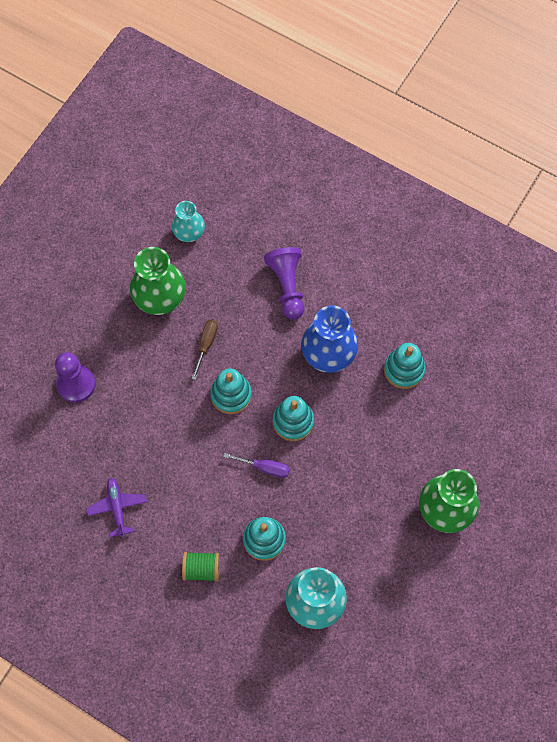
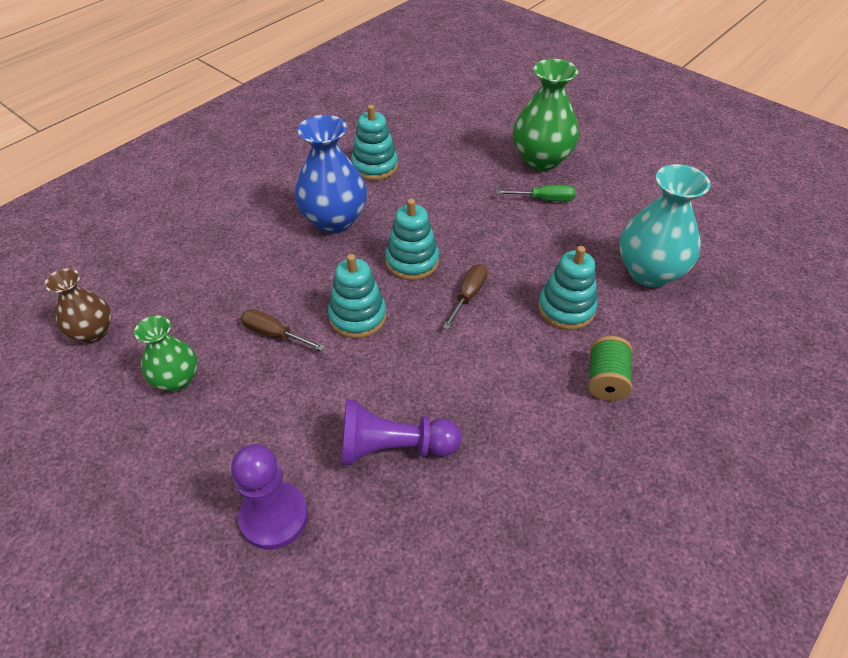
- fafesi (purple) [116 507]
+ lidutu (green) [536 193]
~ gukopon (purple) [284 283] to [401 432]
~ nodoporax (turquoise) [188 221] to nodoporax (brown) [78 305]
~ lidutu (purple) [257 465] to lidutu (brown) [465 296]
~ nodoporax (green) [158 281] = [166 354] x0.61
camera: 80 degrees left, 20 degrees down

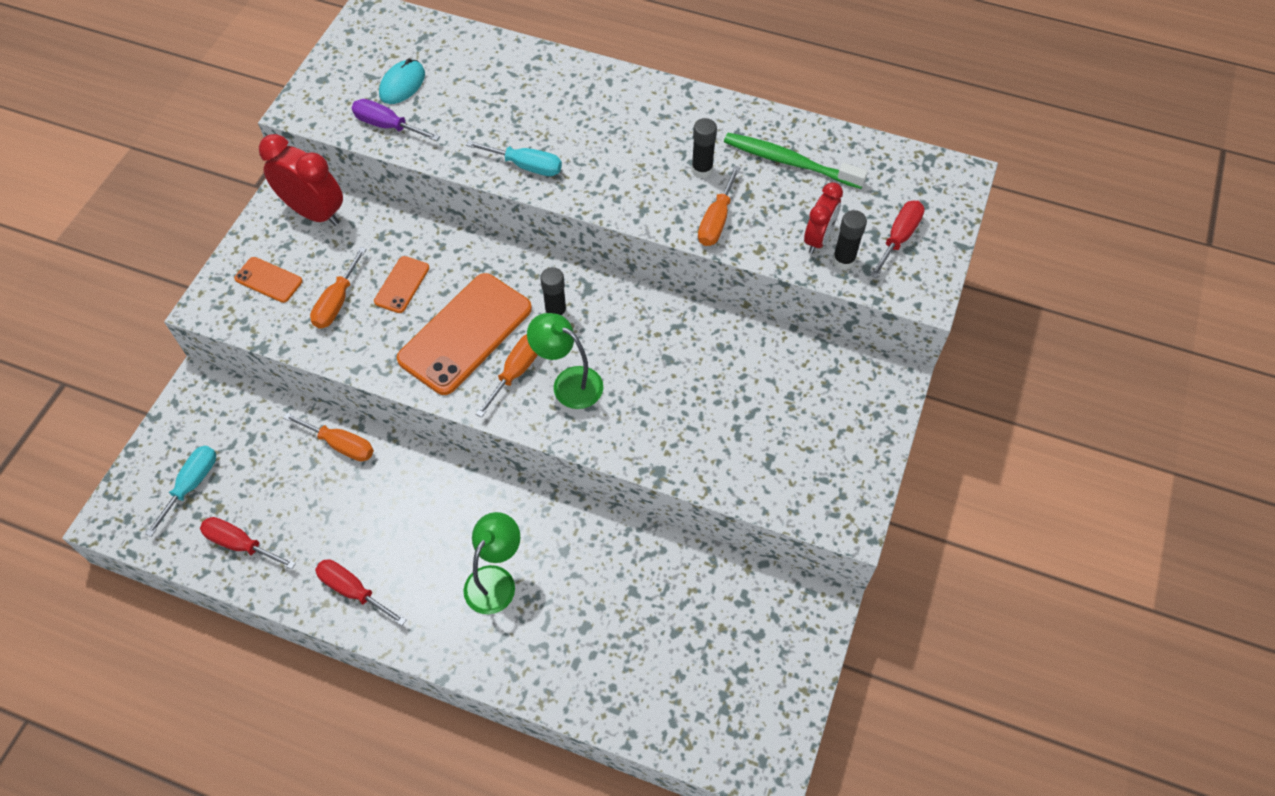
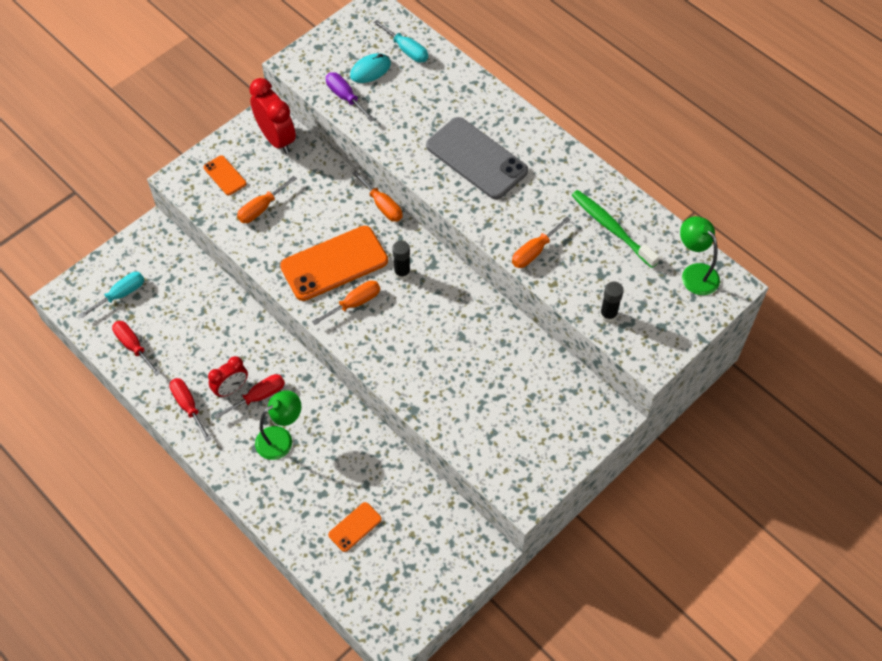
- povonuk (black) [704 148]
+ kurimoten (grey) [477 158]
~ lidutu (orange) [328 437] to [377 196]
~ kurimoten (orange) [401 284] to [355 527]
~ lidutu (turquoise) [514 158] to [401 41]
~ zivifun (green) [565 361] to [700 255]
~ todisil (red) [823 218] to [228 377]
~ lidutu (red) [897 239] to [249 396]
camera: 25 degrees right, 0 degrees up

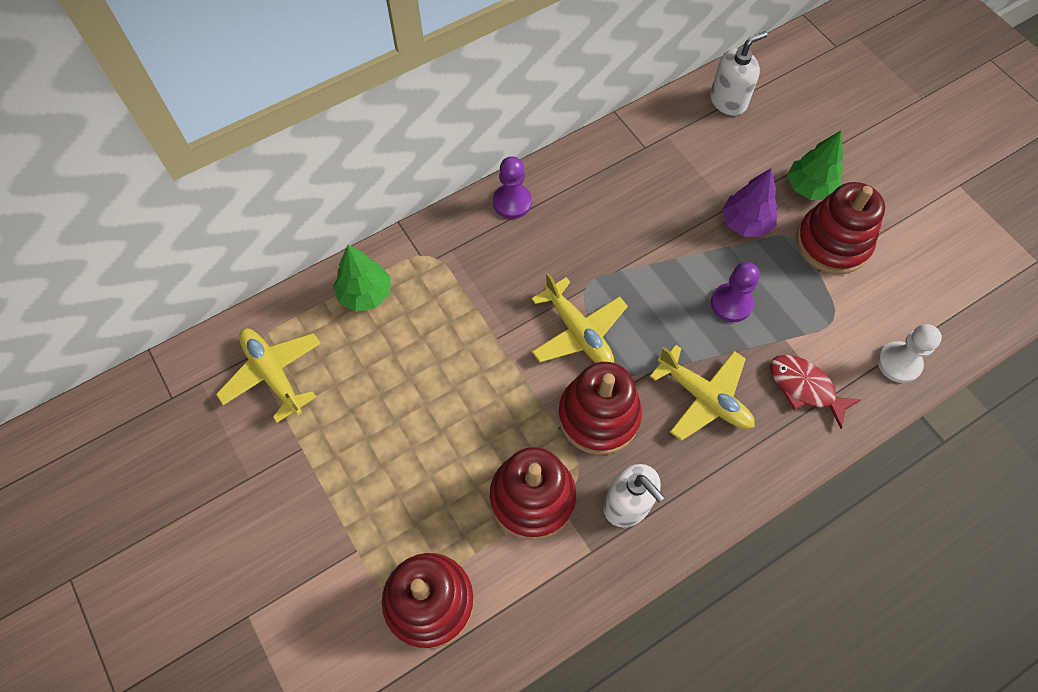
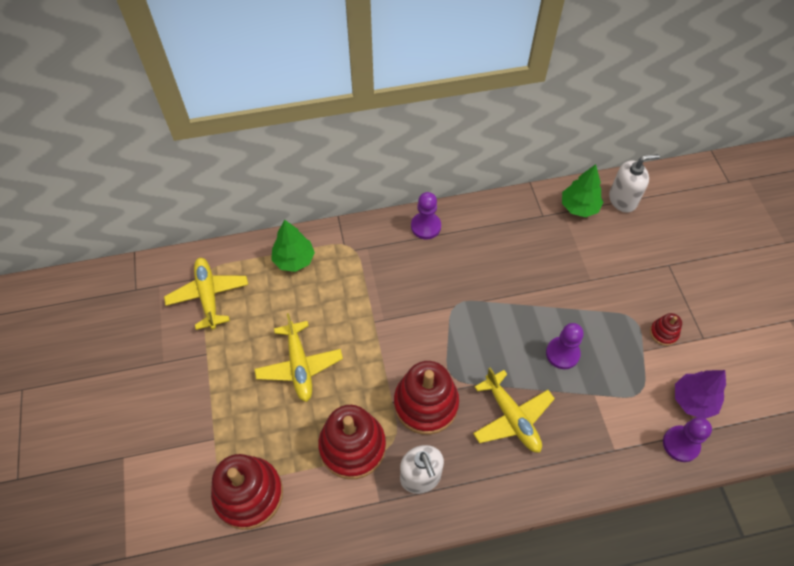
- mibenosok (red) [815 392]
~ fafesi (yellow) [579 318] to [298 357]
~ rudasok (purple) [749 203] to [700 394]
~ rudasok (green) [815 165] to [583 190]
~ gukopon (white) [910 353] to gukopon (purple) [687 439]
~ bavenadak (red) [840 228] = [666 329] x0.46
camera: 20 degrees right, 5 degrees down

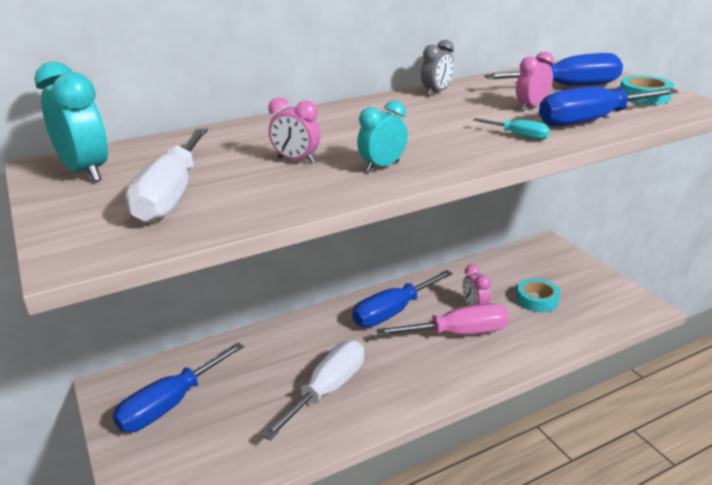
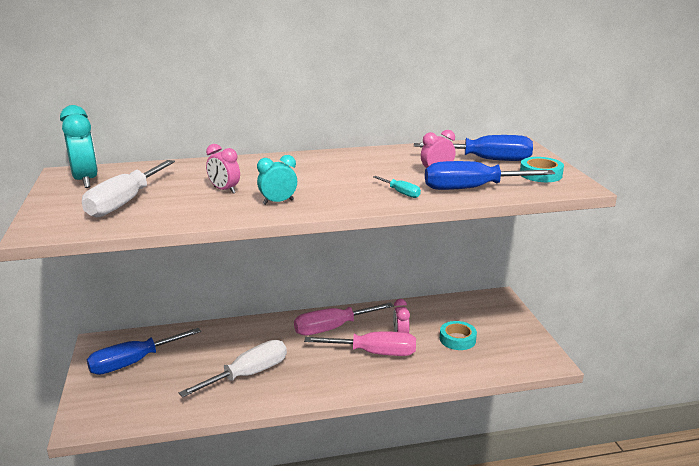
- todisil (grey) [437 68]
~ lidutu (blue) [402 298] to lidutu (pink) [344 319]
camera: 15 degrees right, 5 degrees down

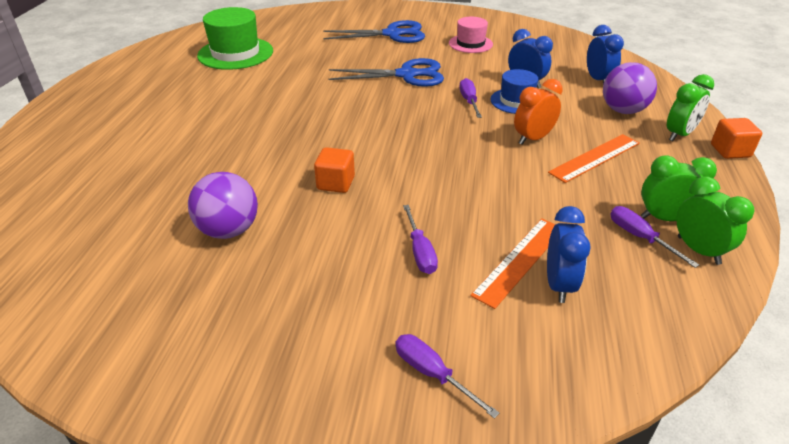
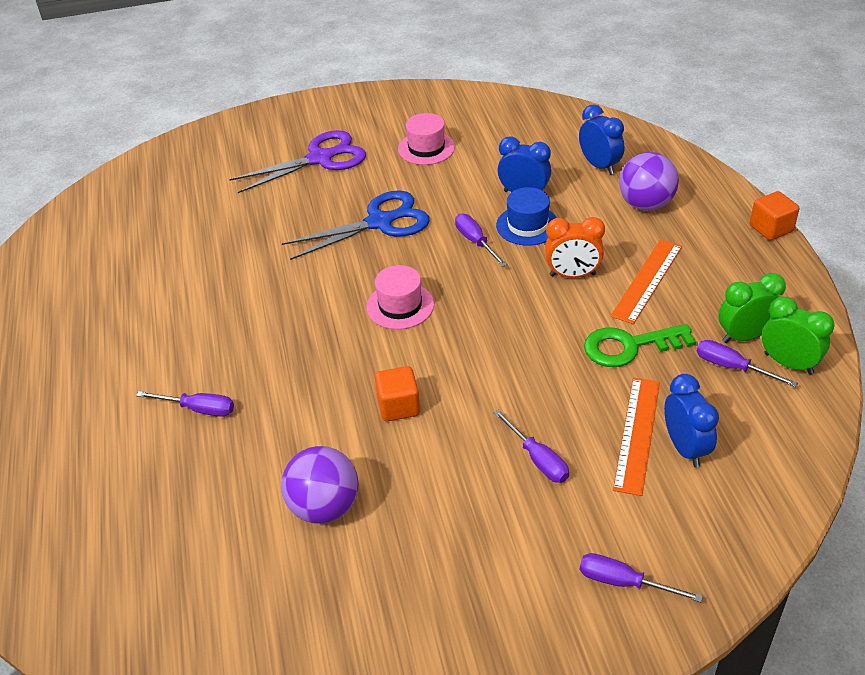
- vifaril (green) [235 38]
- todisil (green) [690 107]
+ lidutu (purple) [185 404]
+ vifaril (pink) [400 297]
+ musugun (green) [640 345]
~ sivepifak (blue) [374 31] to sivepifak (purple) [297 161]
~ todisil (orange) [538 112] = [575 247] 120 degrees counterclockwise
camera: 20 degrees left, 5 degrees up

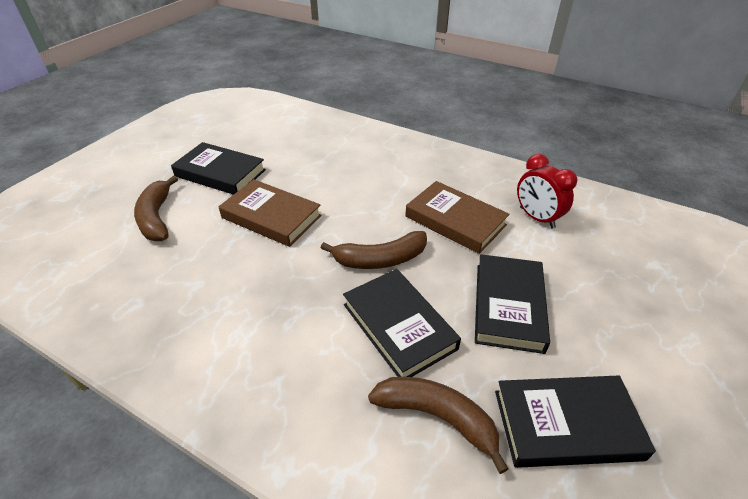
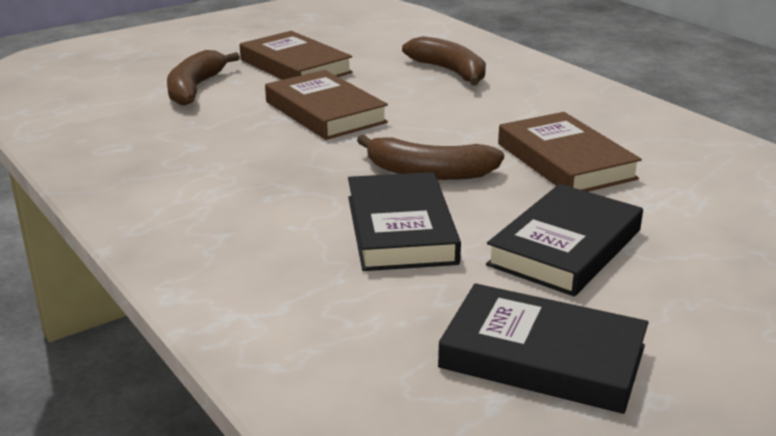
- todisil (red) [547 191]
~ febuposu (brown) [438 425] to [444 61]
~ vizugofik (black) [218 168] to vizugofik (brown) [296 55]
camera: 25 degrees right, 15 degrees down

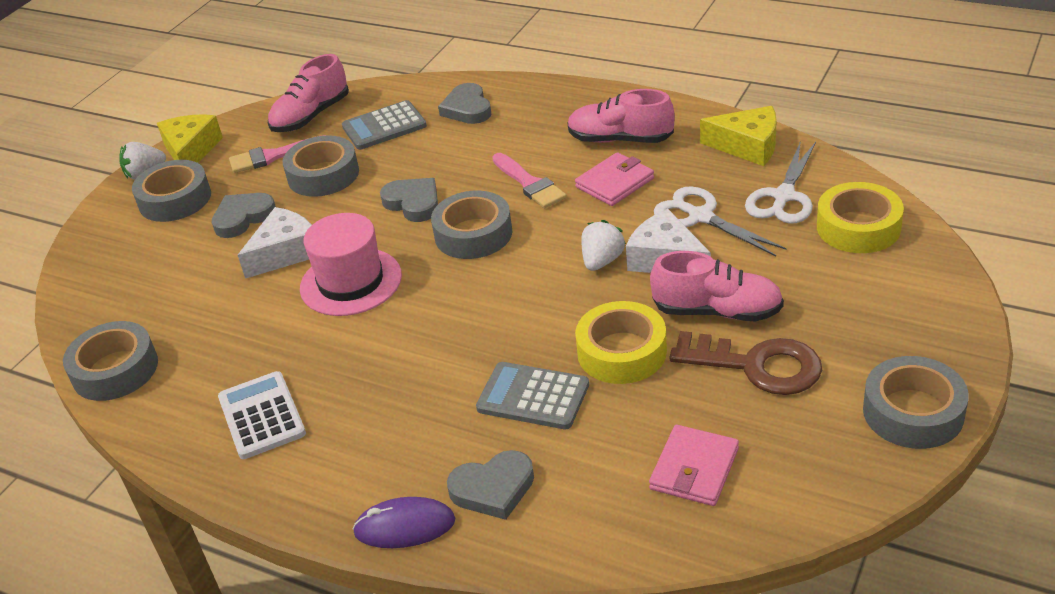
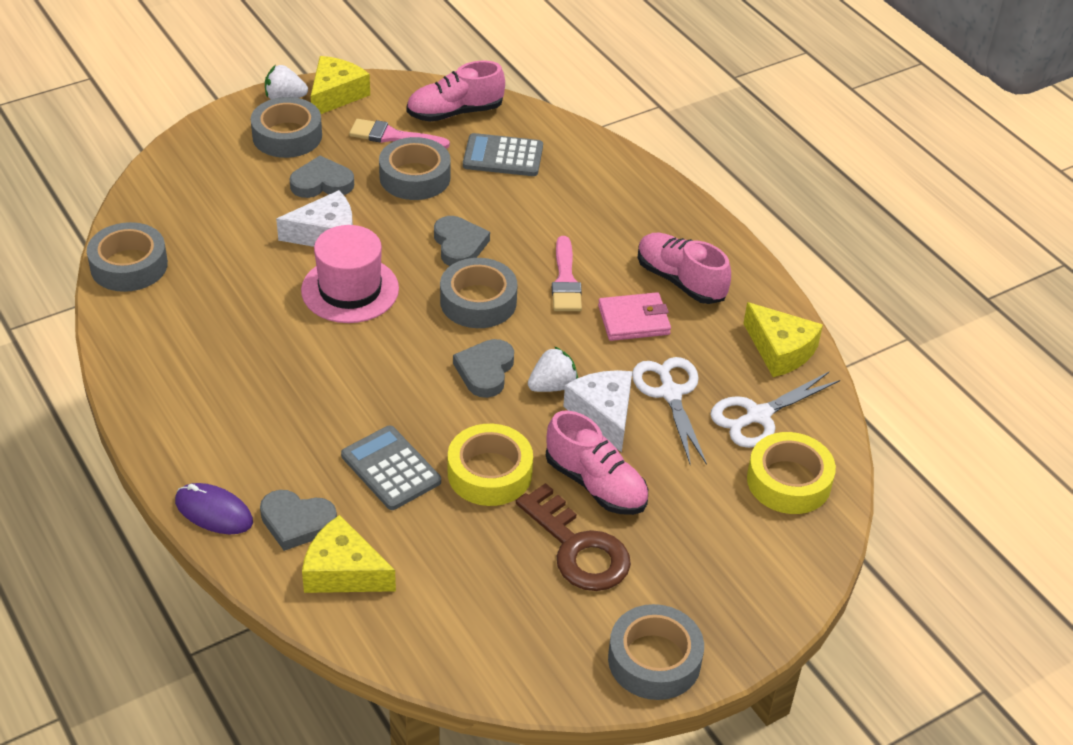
- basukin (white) [262 415]
- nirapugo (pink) [694 465]
+ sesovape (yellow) [349 554]
~ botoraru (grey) [464 103] to [483 368]
camera: 25 degrees right, 5 degrees up

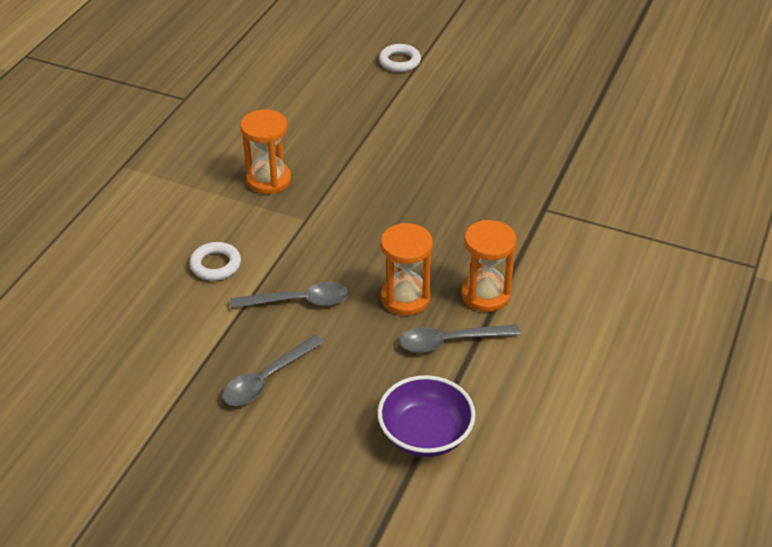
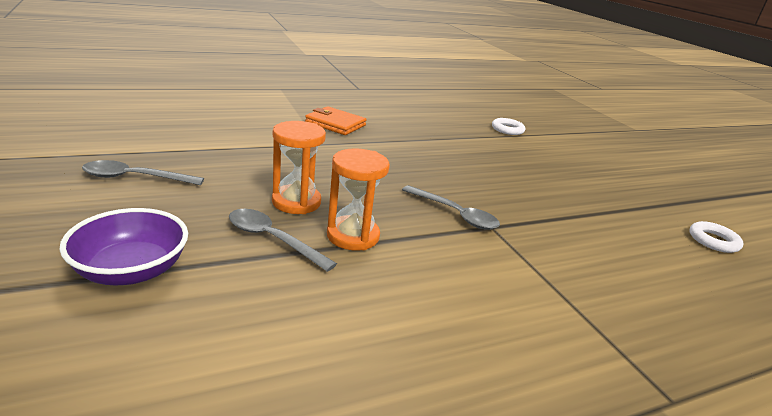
~ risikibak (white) [215 261] to [717 237]
~ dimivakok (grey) [289 295] to [451 207]
~ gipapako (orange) [265 151] to nirapugo (orange) [335 120]
camera: 40 degrees right, 15 degrees down

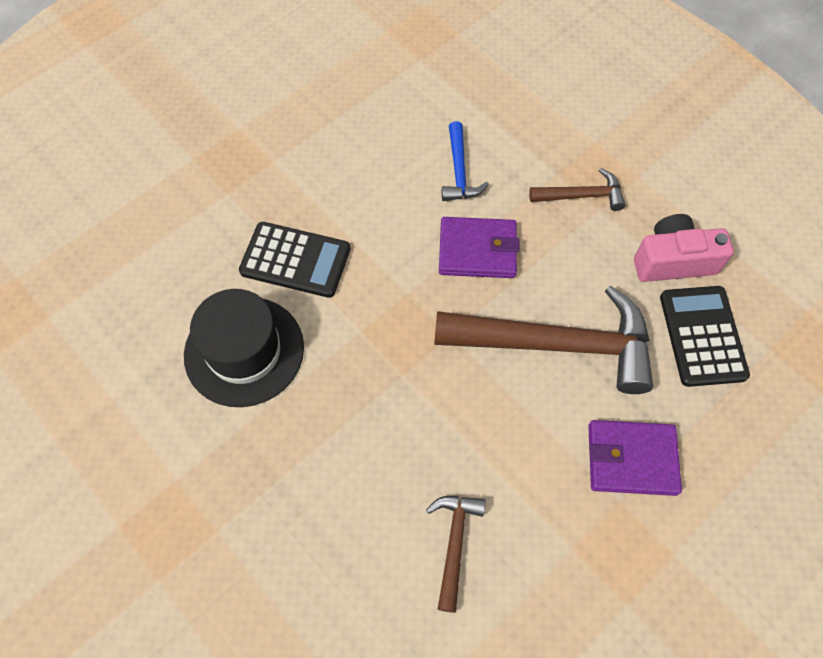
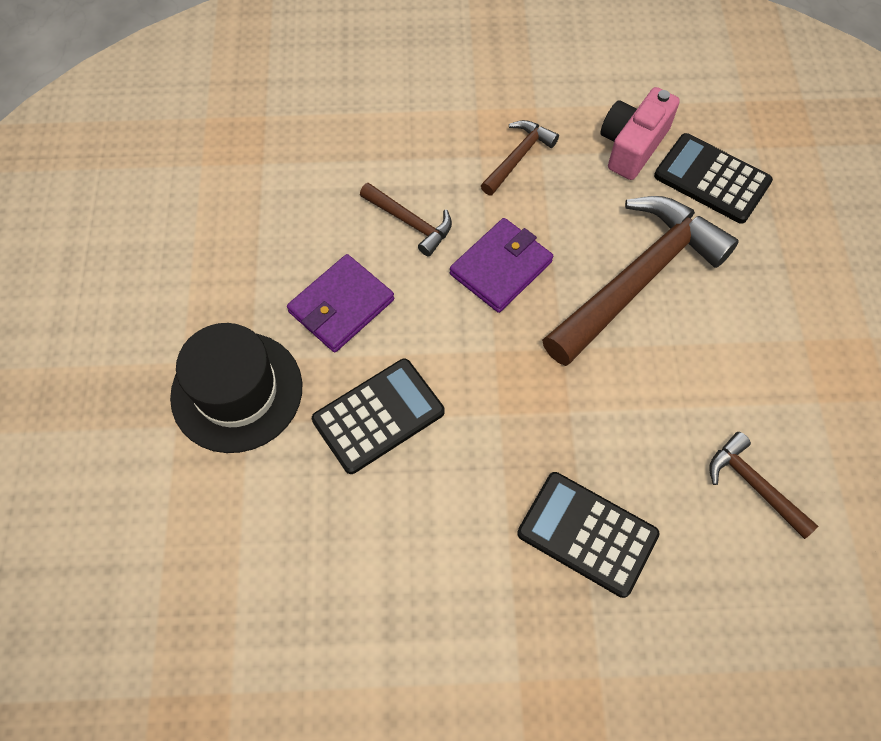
+ basukin (black) [588 535]
~ vifaril (black) [244 348] to [236 388]
~ nirapugo (purple) [635 458] to [340 303]
~ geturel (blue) [465 161] to geturel (brown) [406 220]
camera: 50 degrees left, 0 degrees up

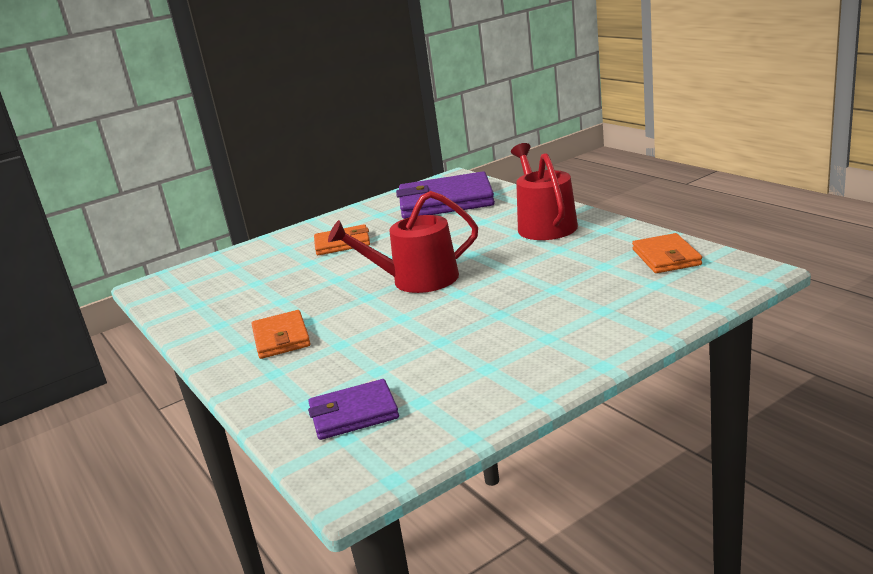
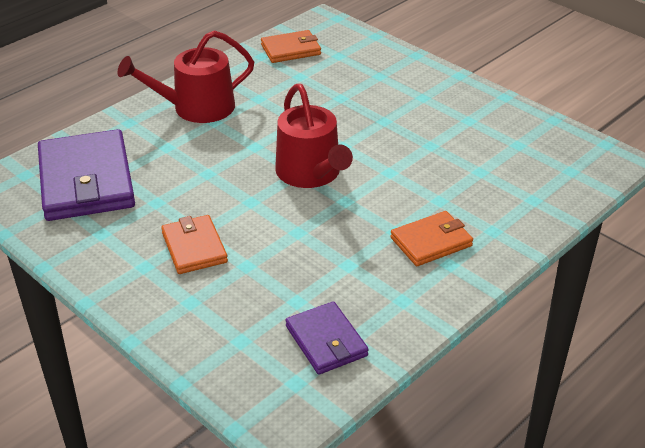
~ nirapugo (purple) [353 409] to [327 338]
camera: 105 degrees left, 15 degrees up

